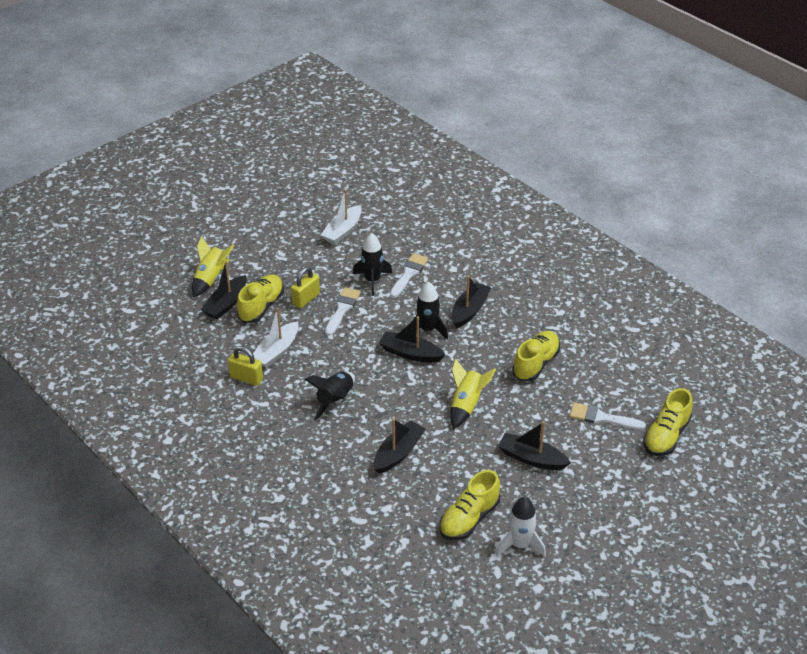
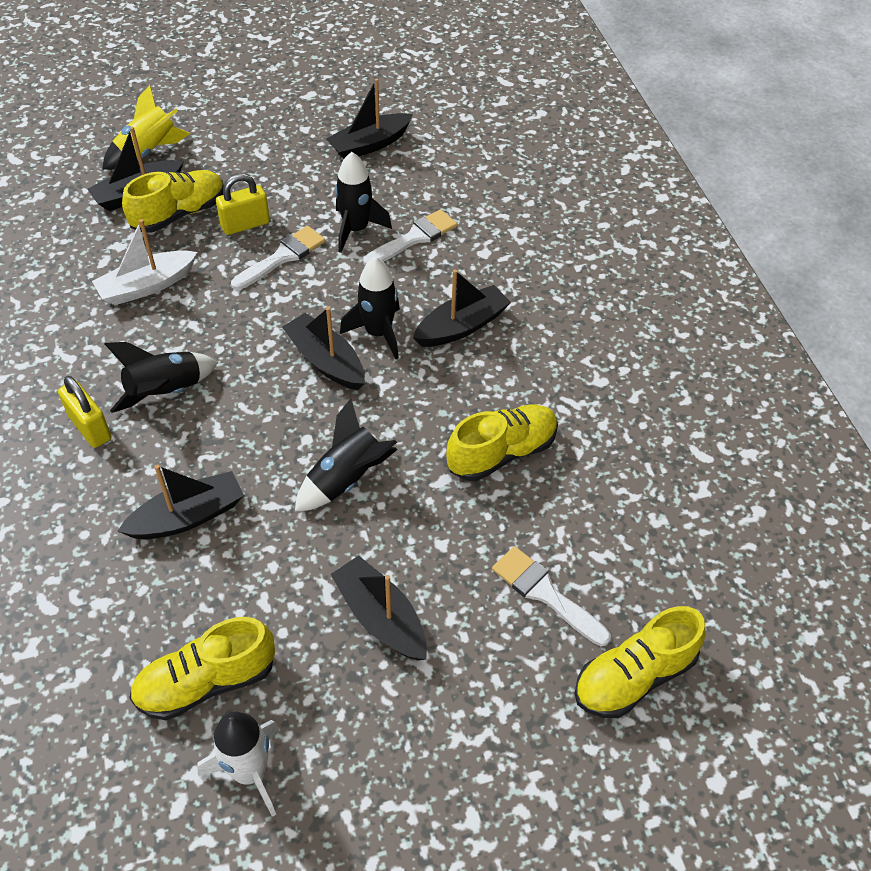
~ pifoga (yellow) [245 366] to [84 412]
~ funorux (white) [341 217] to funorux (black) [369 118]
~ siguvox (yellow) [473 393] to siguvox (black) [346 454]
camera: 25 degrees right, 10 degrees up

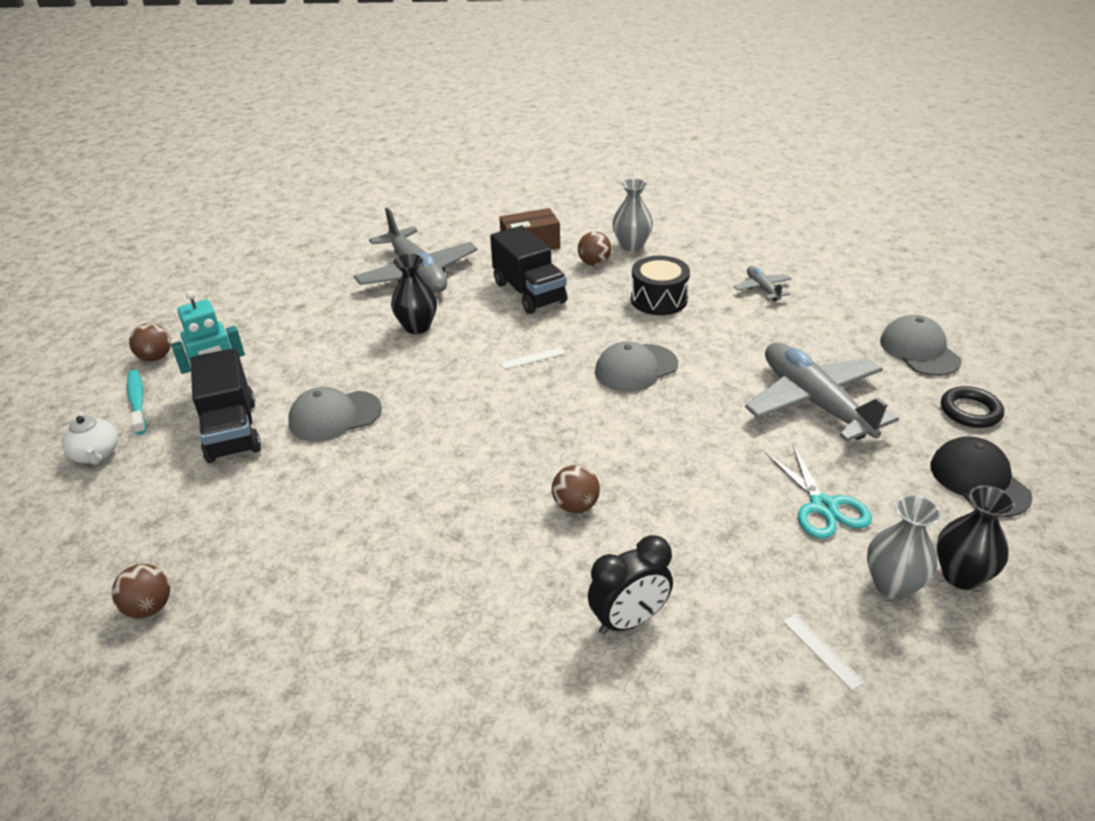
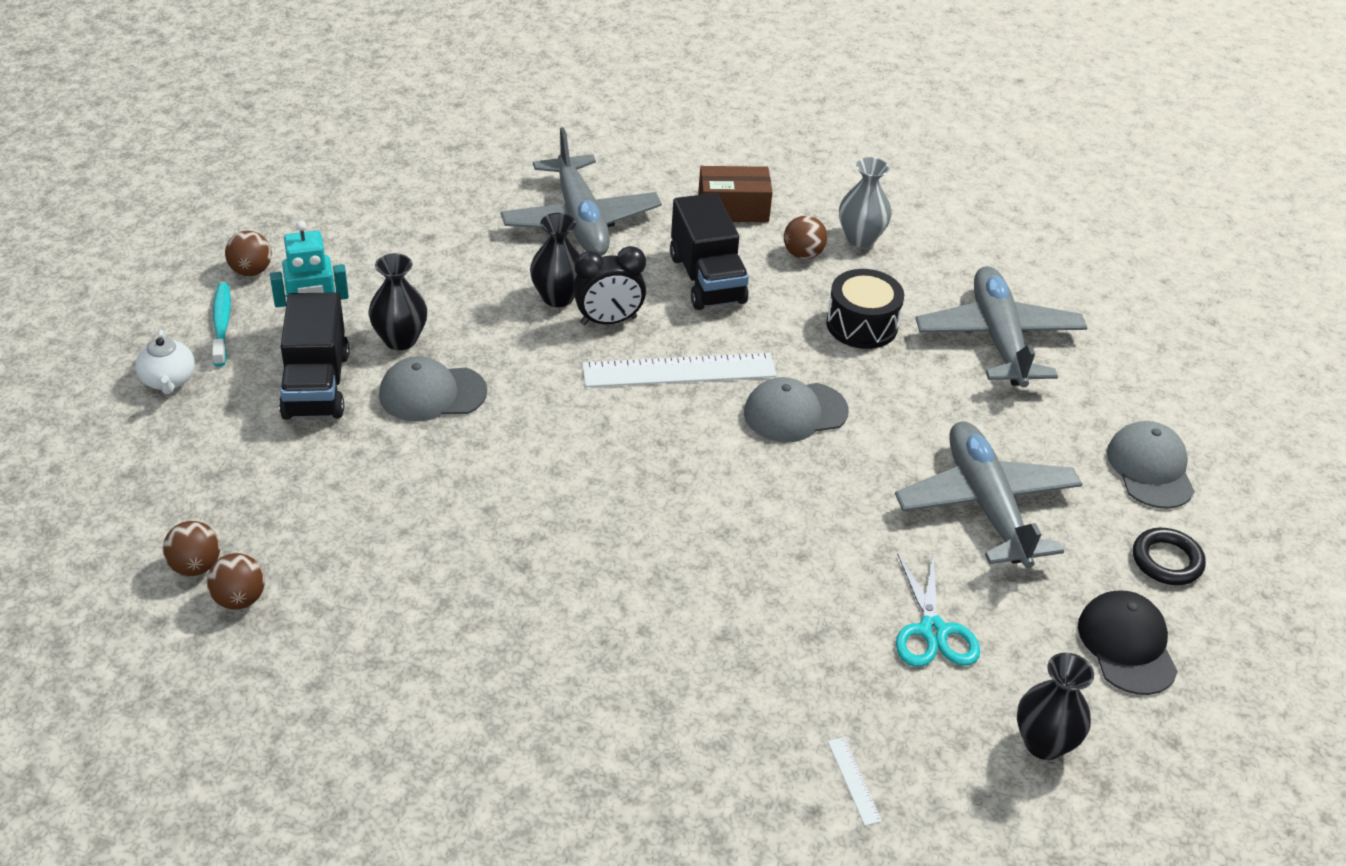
- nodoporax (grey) [904 547]
+ nodoporax (black) [398 301]
~ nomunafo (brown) [576 489] to [236 581]
~ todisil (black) [630 585] to [609 285]
~ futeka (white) [533 358] = [679 370] x2.39
~ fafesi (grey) [763 283] = [1001 326] x2.17
camera: 10 degrees right, 5 degrees up

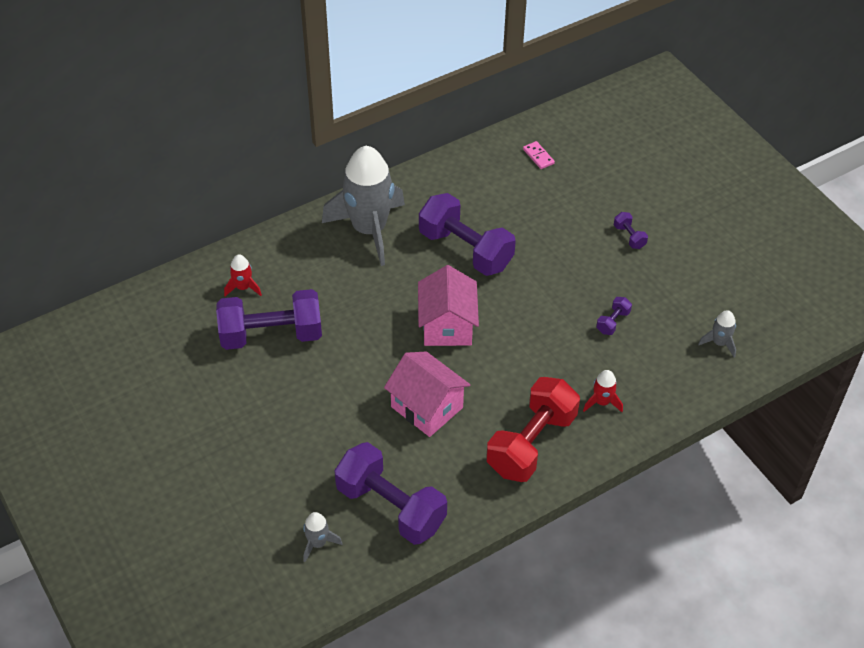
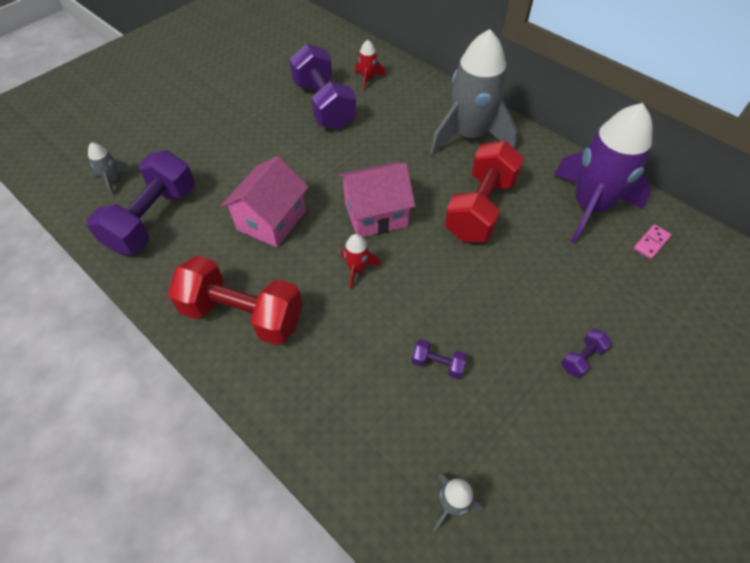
+ siguvox (purple) [603 173]
~ siguvox (red) [603 391] to [360 261]
~ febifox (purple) [467 234] to febifox (red) [484 191]
camera: 75 degrees right, 5 degrees up

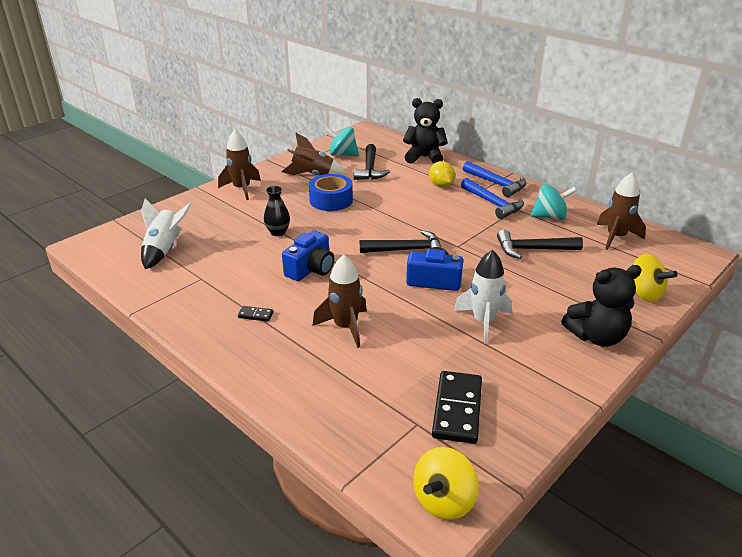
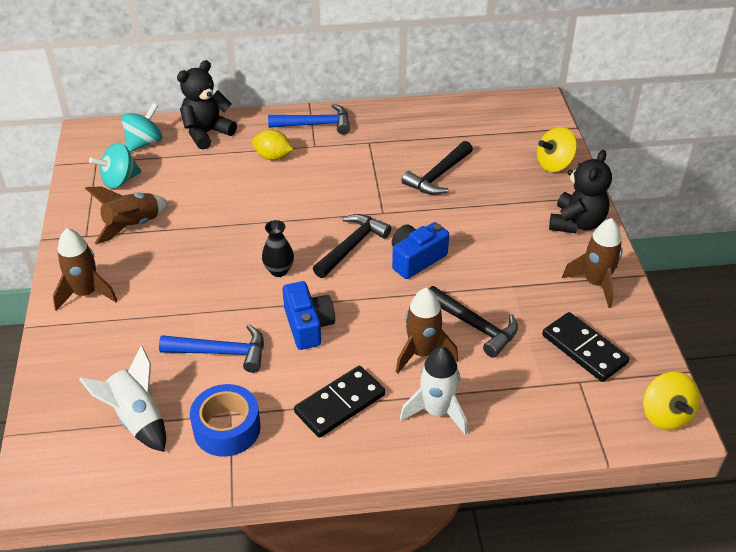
~ nodoporax (black) [277 211] to [278 248]
~ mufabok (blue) [331 192] to [225 420]
~ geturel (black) [372 162] to [473 322]
~ siguvox (white) [483 297] to [433 391]
~ geturel (blue) [492 198] to [211 348]
~ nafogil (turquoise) [553 202] to [141 127]
~ siguvox (brown) [621 211] to [592 263]
~ nafogil (yellow) [655 278] = [557 149] 150 degrees clockwise
~ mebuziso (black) [255 314] = [339 402] x2.25
camera: 50 degrees left, 10 degrees up

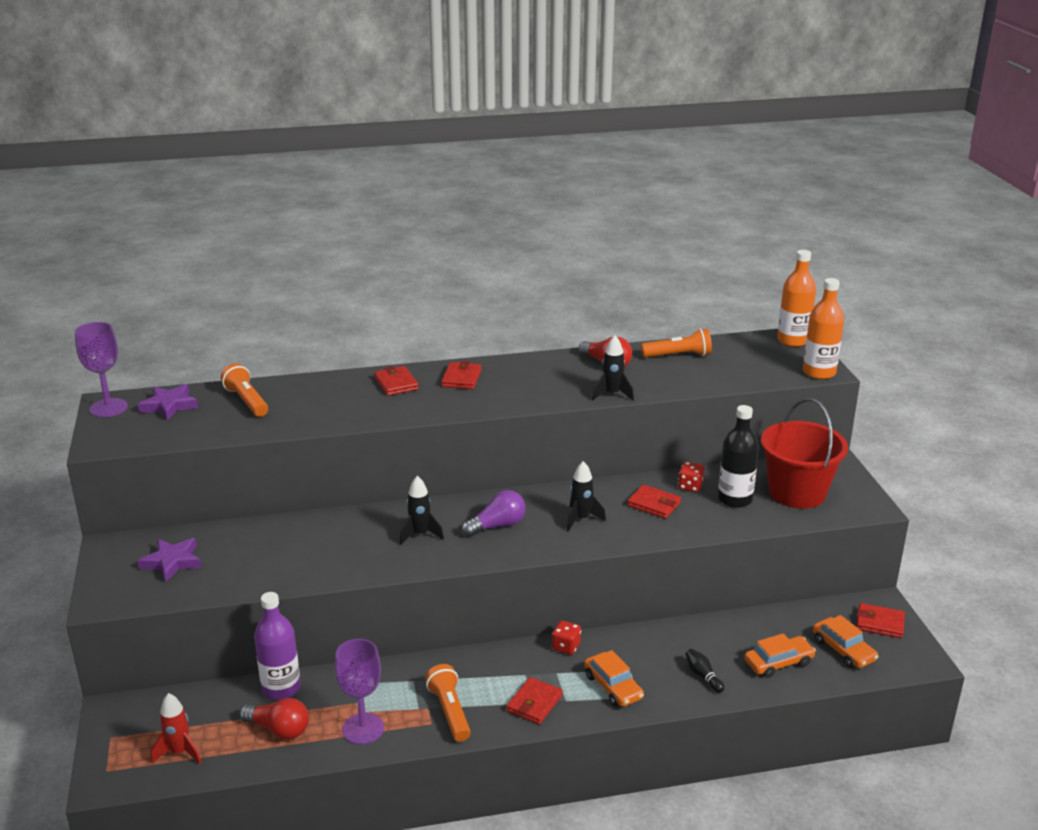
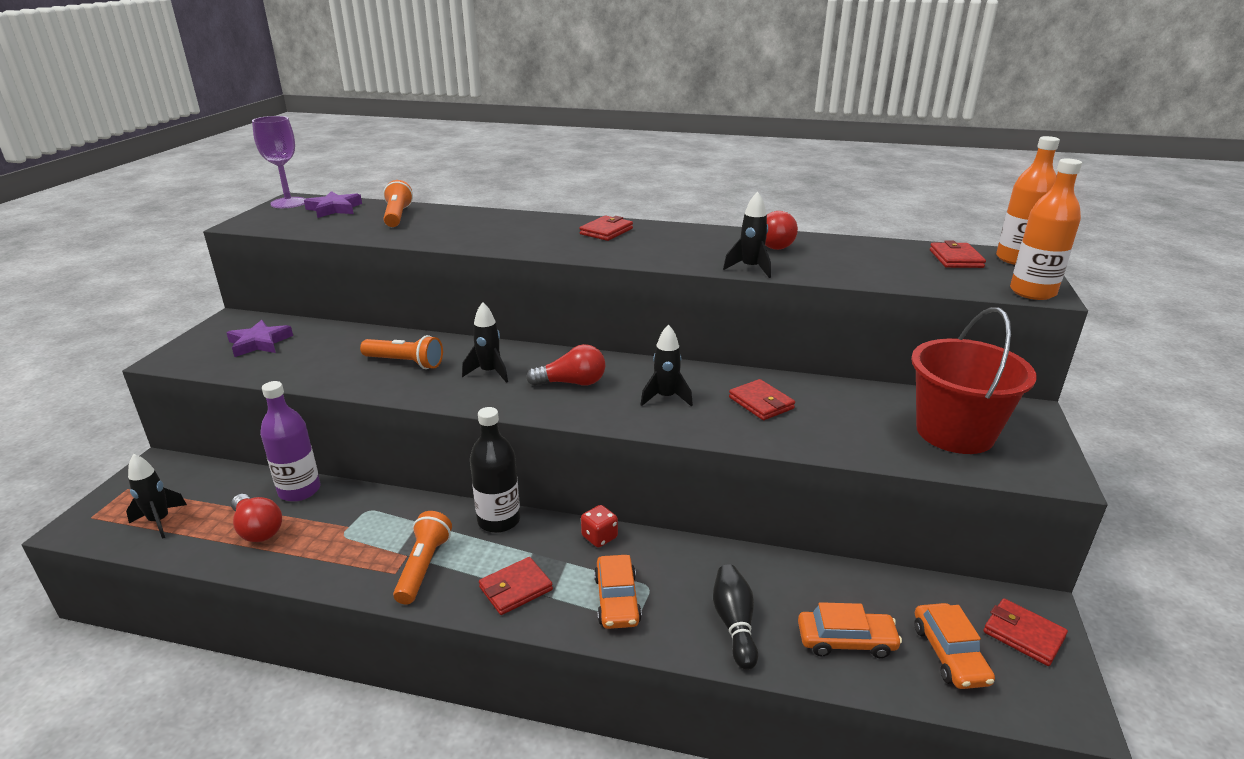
- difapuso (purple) [359 691]
- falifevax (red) [691 477]
~ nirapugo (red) [396 381] to [958 254]
~ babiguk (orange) [676 343] to [401 352]
~ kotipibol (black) [738 456] to [495 470]
~ siguvox (red) [176 728] to siguvox (black) [156 496]
~ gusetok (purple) [493 513] to gusetok (red) [565 365]
~ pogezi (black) [704 671] = [735 617] x1.51
camera: 25 degrees right, 0 degrees up

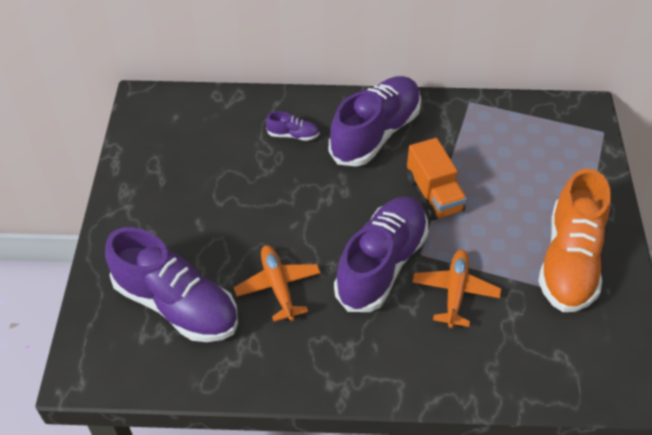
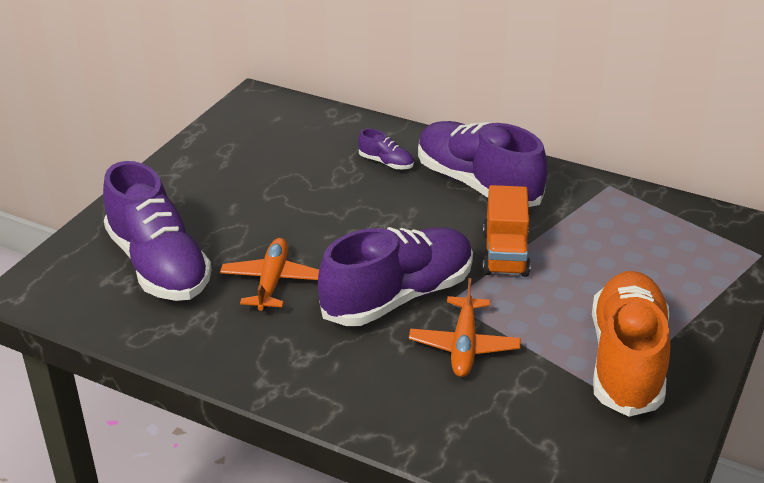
~ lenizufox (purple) [375 121] = [482 164] 105 degrees counterclockwise
~ fafesi (orange) [456 289] = [465 327] 150 degrees clockwise
~ lenizufox (orange) [574 240] = [631 344] 150 degrees clockwise
camera: 25 degrees right, 15 degrees down

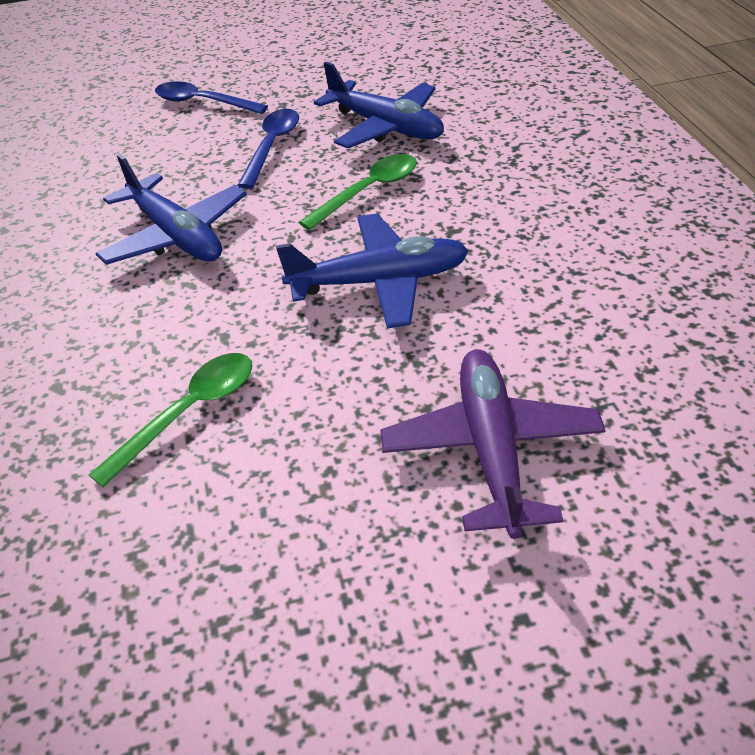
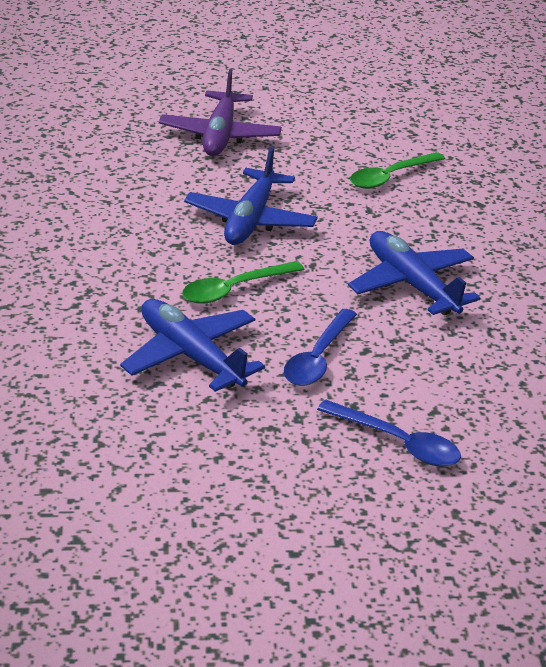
~ fafesi (blue) [372 271] = [251 195] 75 degrees counterclockwise
camera: 175 degrees left, 10 degrees down

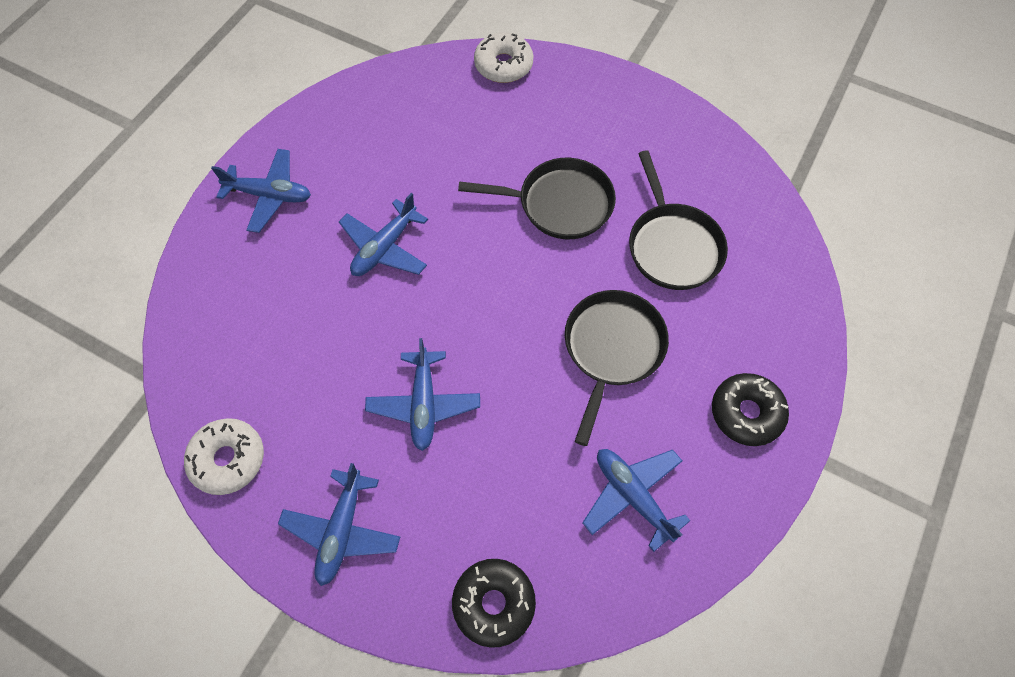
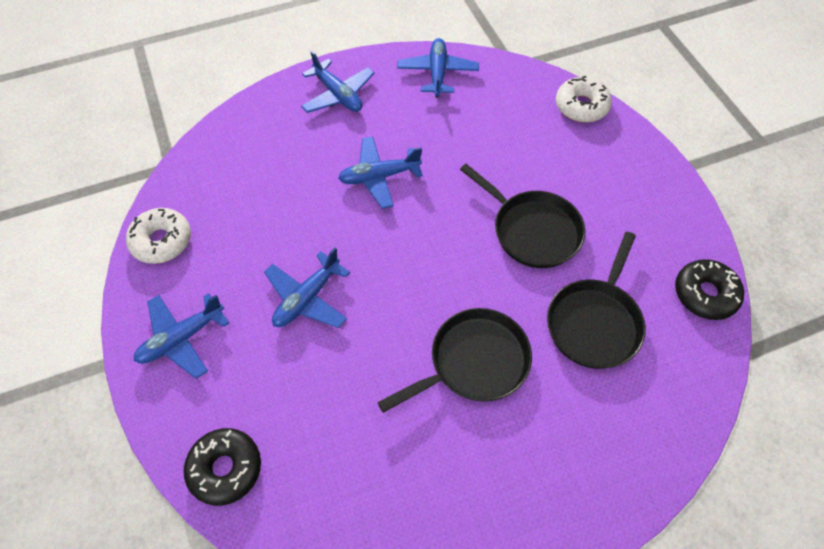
~ fafesi (blue) [636 500] to [438 67]
~ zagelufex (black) [750 409] to [709 289]
camera: 40 degrees right, 5 degrees down

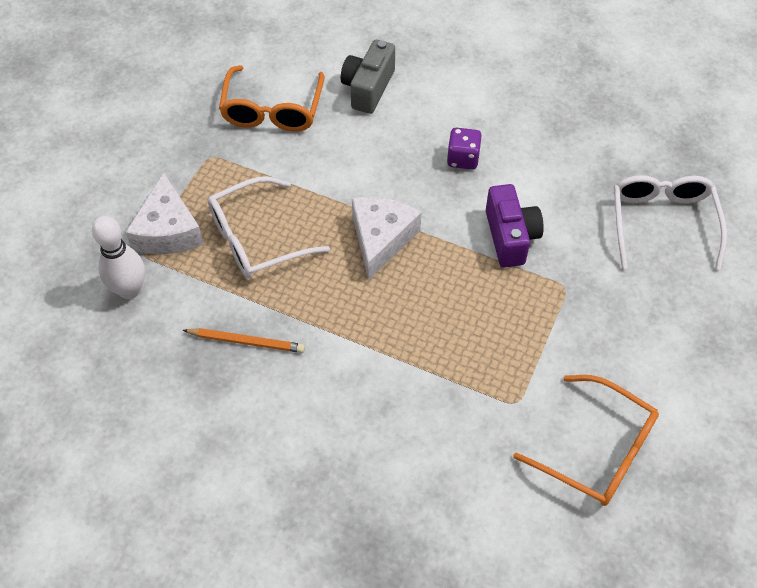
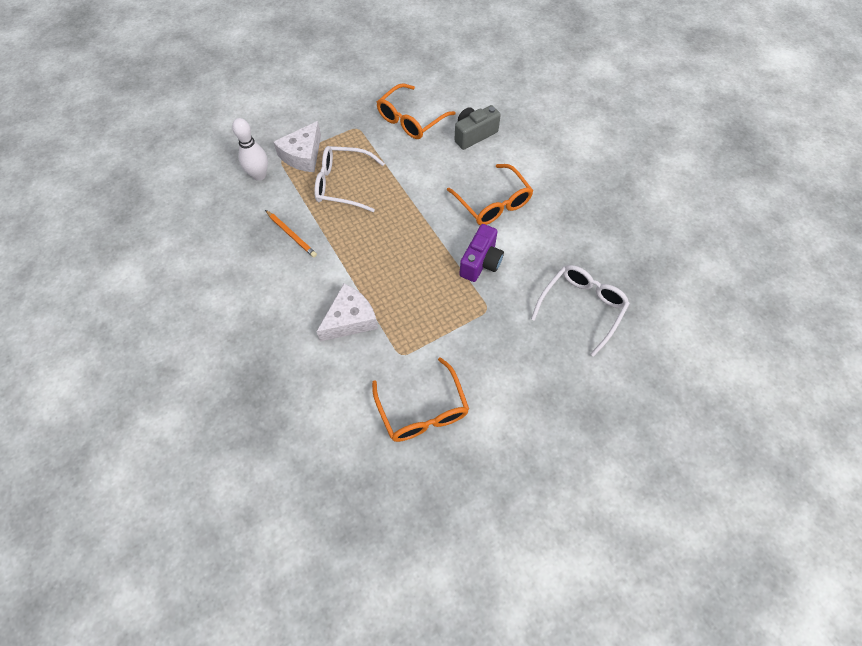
~ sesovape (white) [387 238] to [347 312]
~ falifevax (purple) [464 149] to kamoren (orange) [490 194]
camera: 35 degrees right, 5 degrees up

